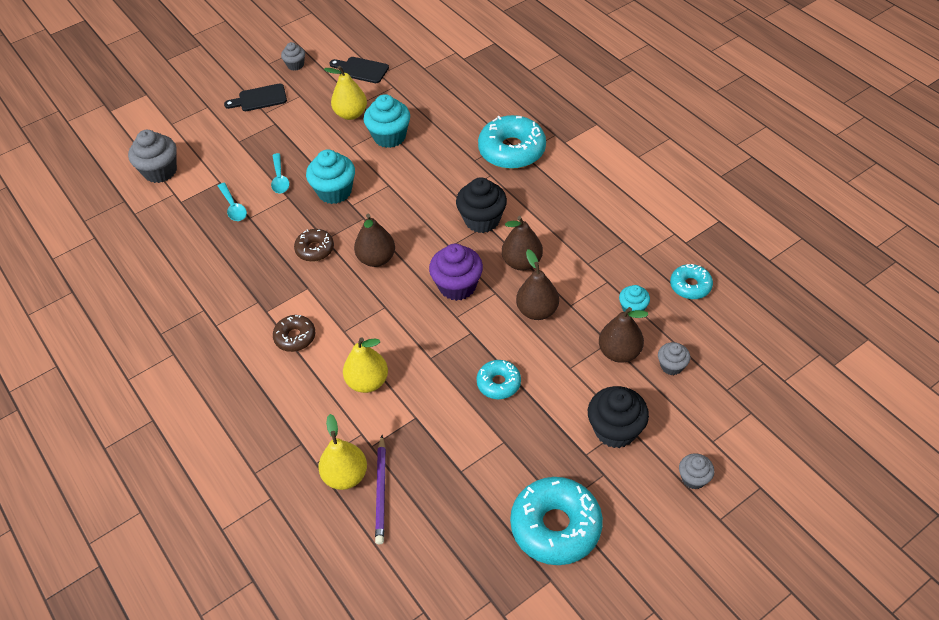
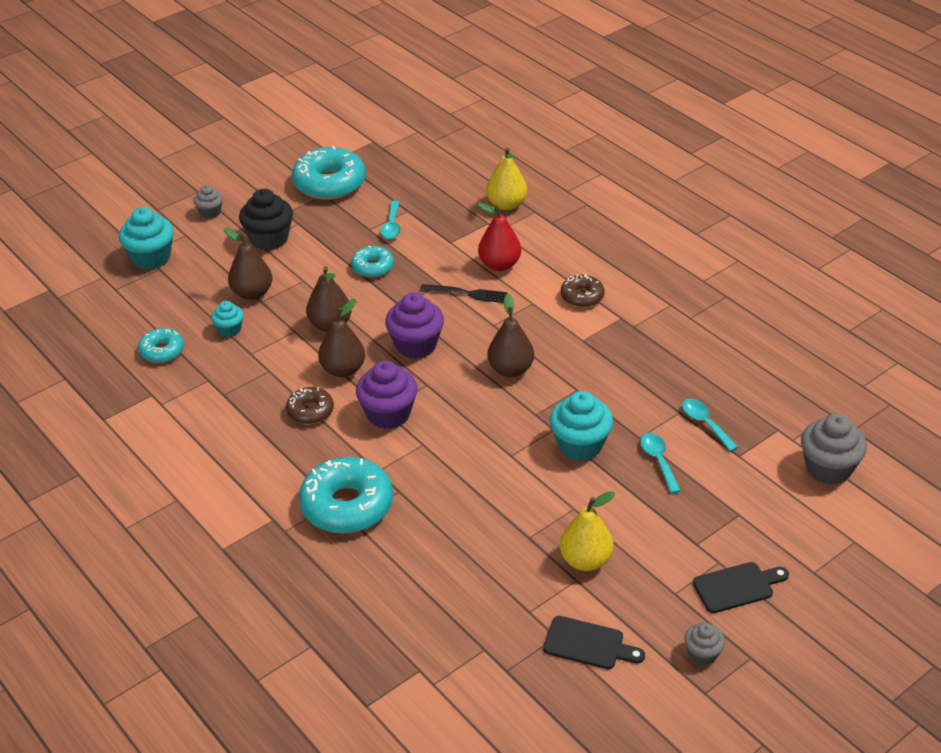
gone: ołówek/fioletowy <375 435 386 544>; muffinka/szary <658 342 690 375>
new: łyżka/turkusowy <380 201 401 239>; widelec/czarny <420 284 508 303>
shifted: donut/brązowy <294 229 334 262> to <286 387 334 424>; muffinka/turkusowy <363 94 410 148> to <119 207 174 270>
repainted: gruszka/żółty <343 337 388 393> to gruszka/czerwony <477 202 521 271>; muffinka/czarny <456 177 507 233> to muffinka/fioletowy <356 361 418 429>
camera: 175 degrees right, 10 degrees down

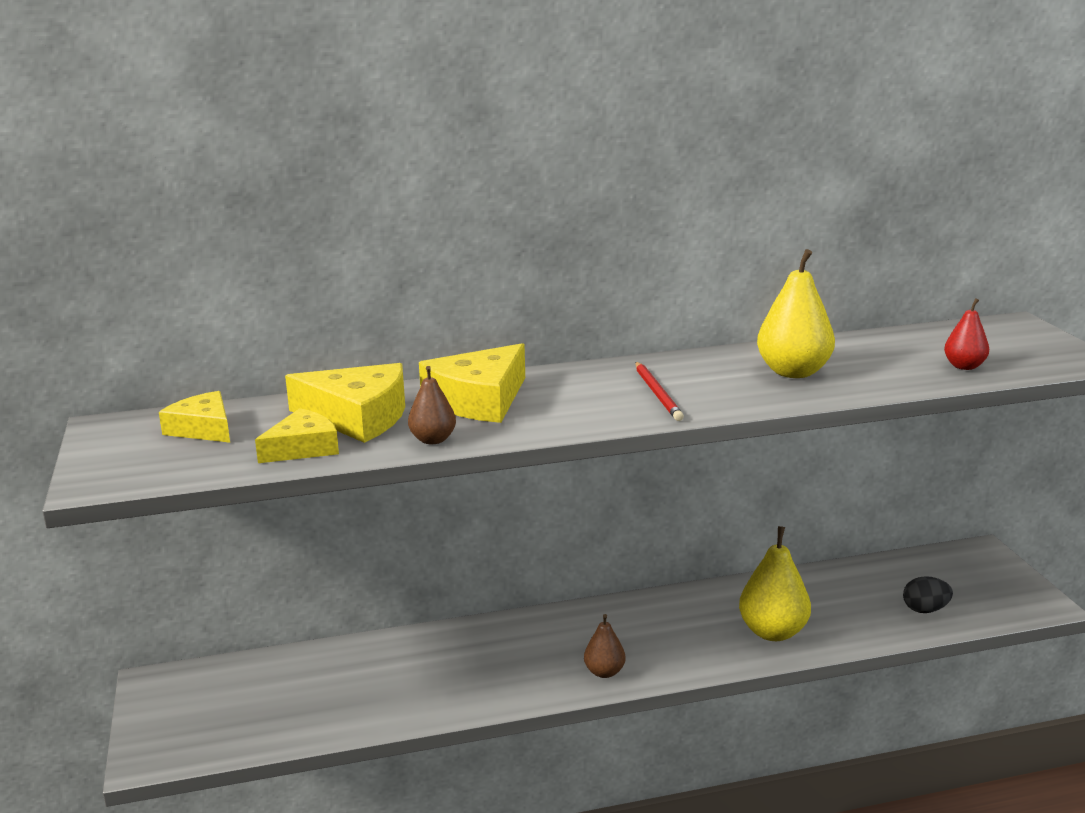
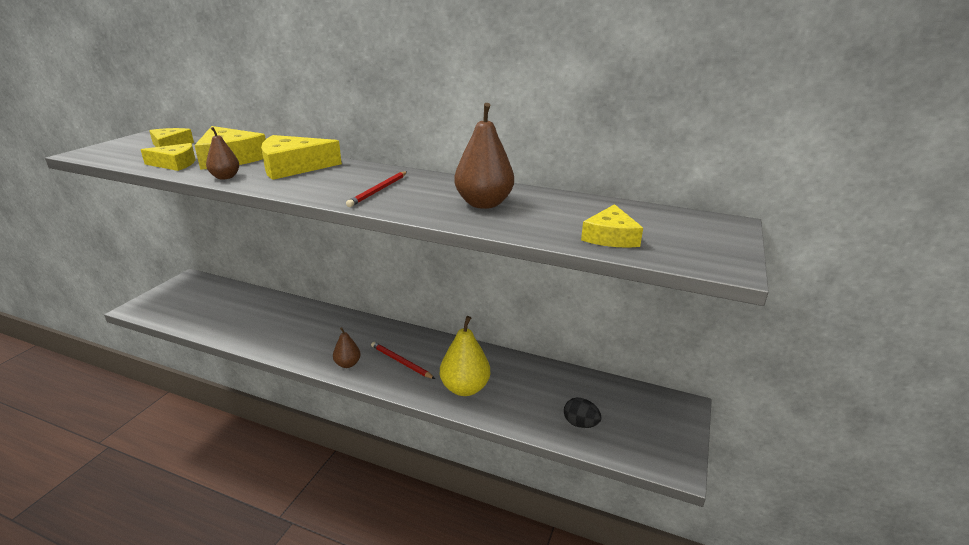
new: ołówek/czerwony <371 342 435 379>
swapped: gruszka/czerwony <944 298 989 370> to ser/żółty <581 204 643 248>
repainted: gruszka/żółty <757 249 835 378> to gruszka/brązowy <454 103 514 209>
camera: 35 degrees right, 5 degrees up

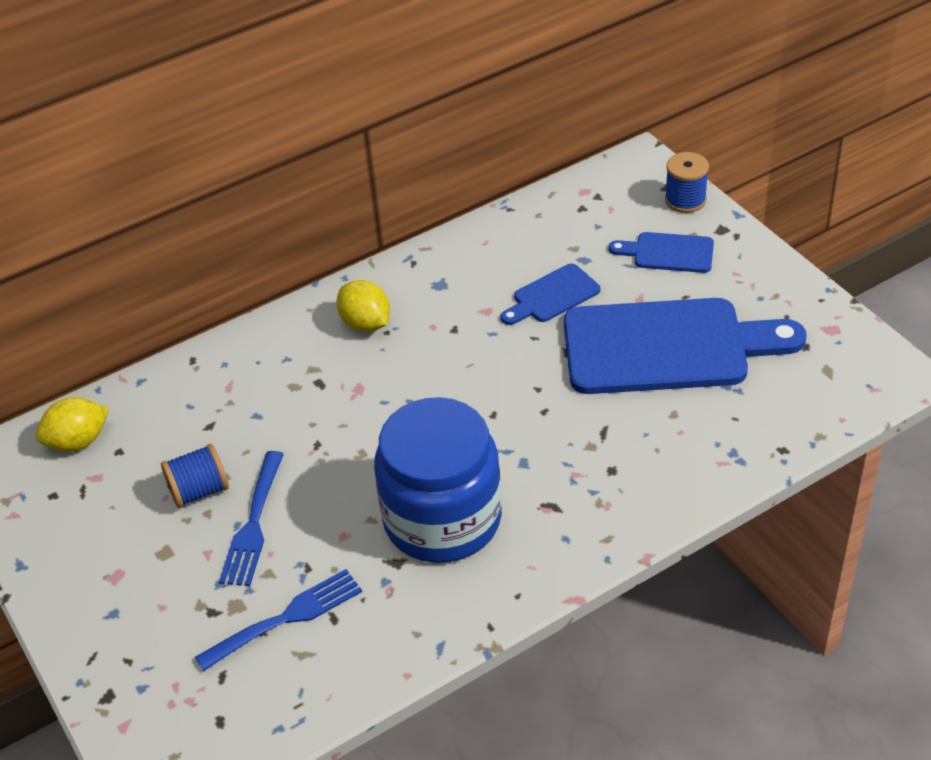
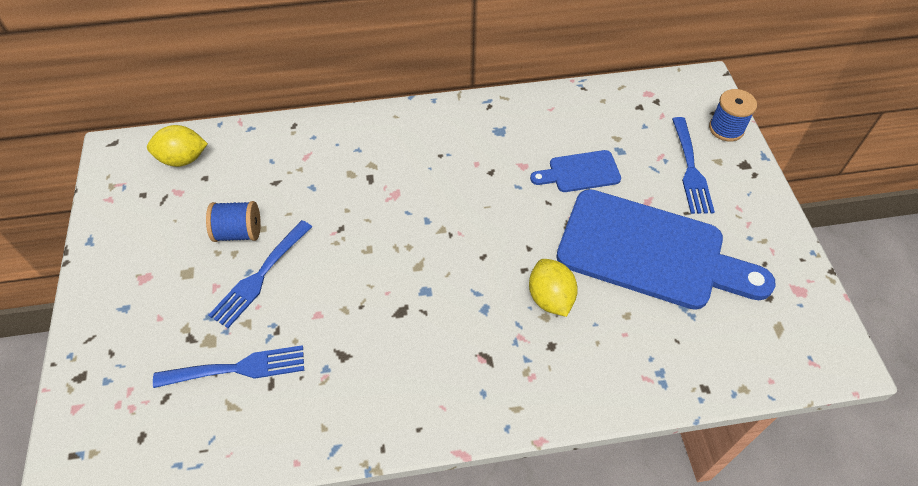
gone: słoik/niebieski <374 397 502 563>
shifted: cytryna/żółty <337 280 390 332> to <529 259 578 317>
swapped: deska do krojenia/niebieski <609 232 714 273> to widelec/niebieski <672 117 715 214>
camera: 20 degrees right, 10 degrees up

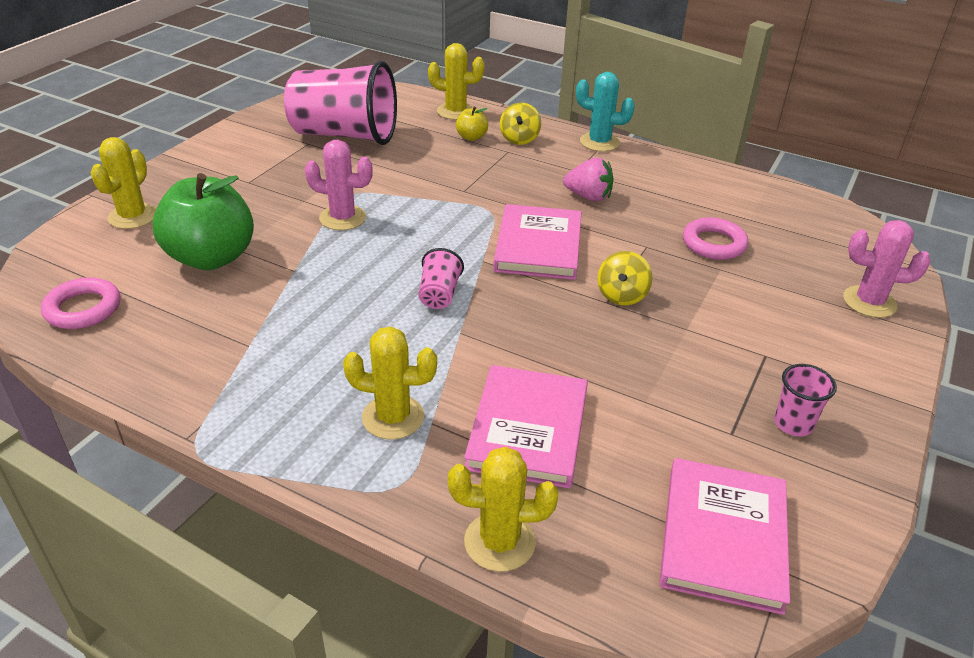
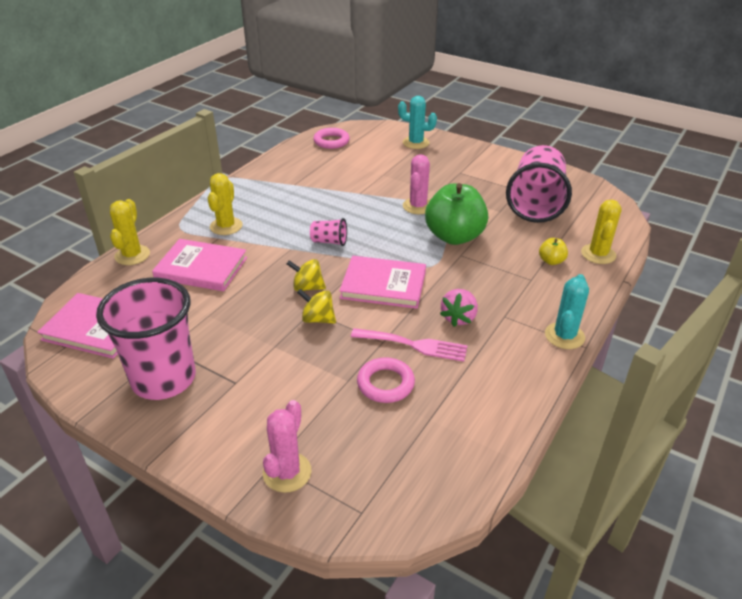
new: widelec/różowy <351 328 468 362>
shifted: jabłko/zielony <153 173 254 270> to <425 183 488 245>; bączek/żółty <500 103 541 145> to <287 259 326 291>
repainted: kaktus/żółty <91 137 156 229> to kaktus/turkusowy <398 96 437 149>
scaled: szklanka/różowy <774 364 837 436> = <96 278 196 400> x2.38
camera: 95 degrees right, 0 degrees up

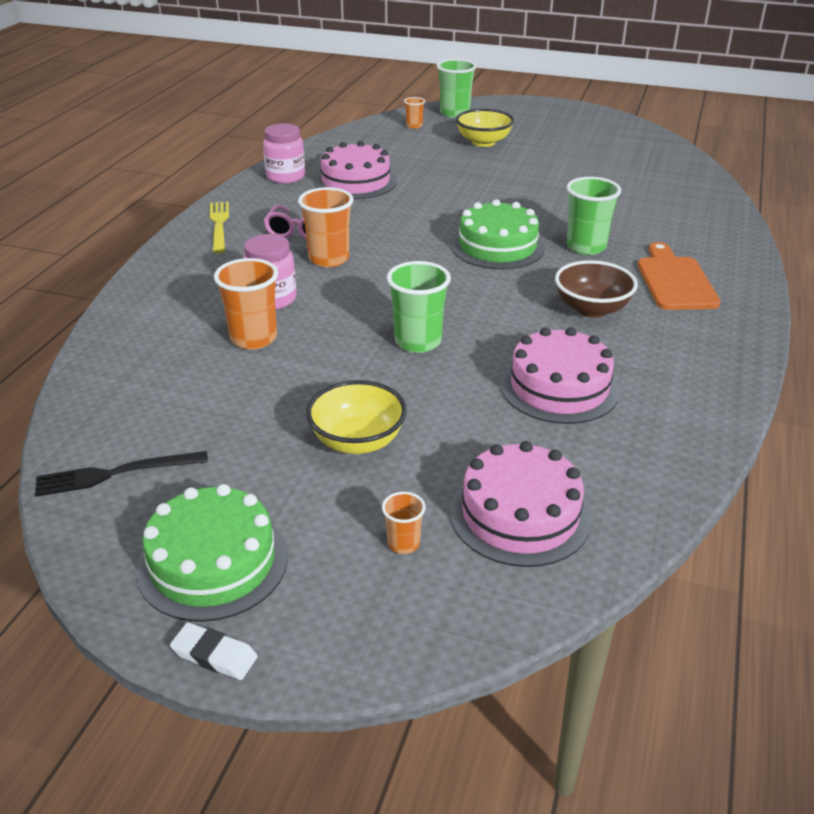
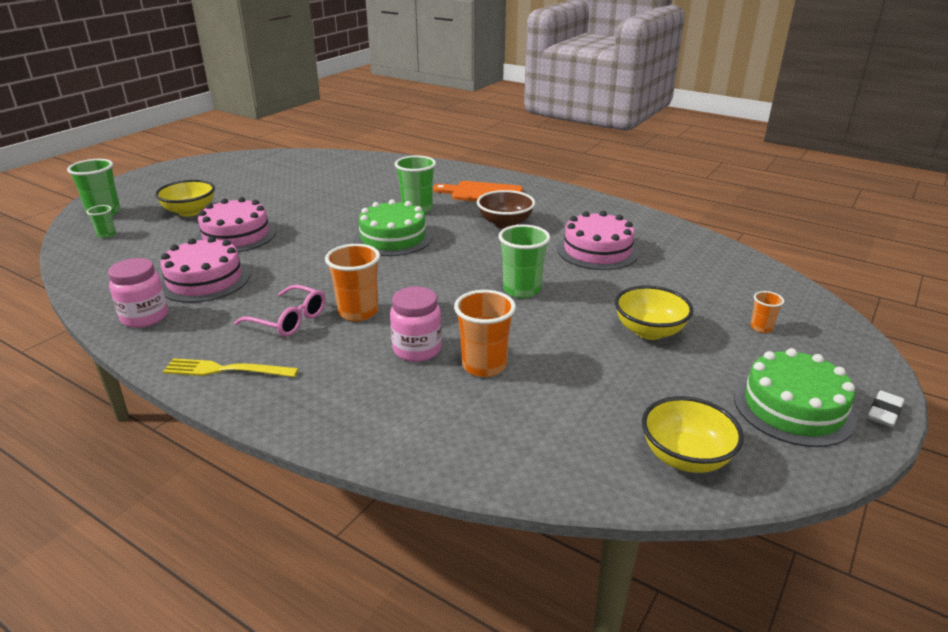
shifted: tort/różowy <450 441 592 567> to <195 197 276 252>
swapped: widelec/czarny <35 451 208 497> to miska/żółty <642 396 744 473>
repainted: szklanka/pomarańczowy <404 97 425 129> to szklanka/zielony <87 205 116 238>
camera: 75 degrees left, 5 degrees down

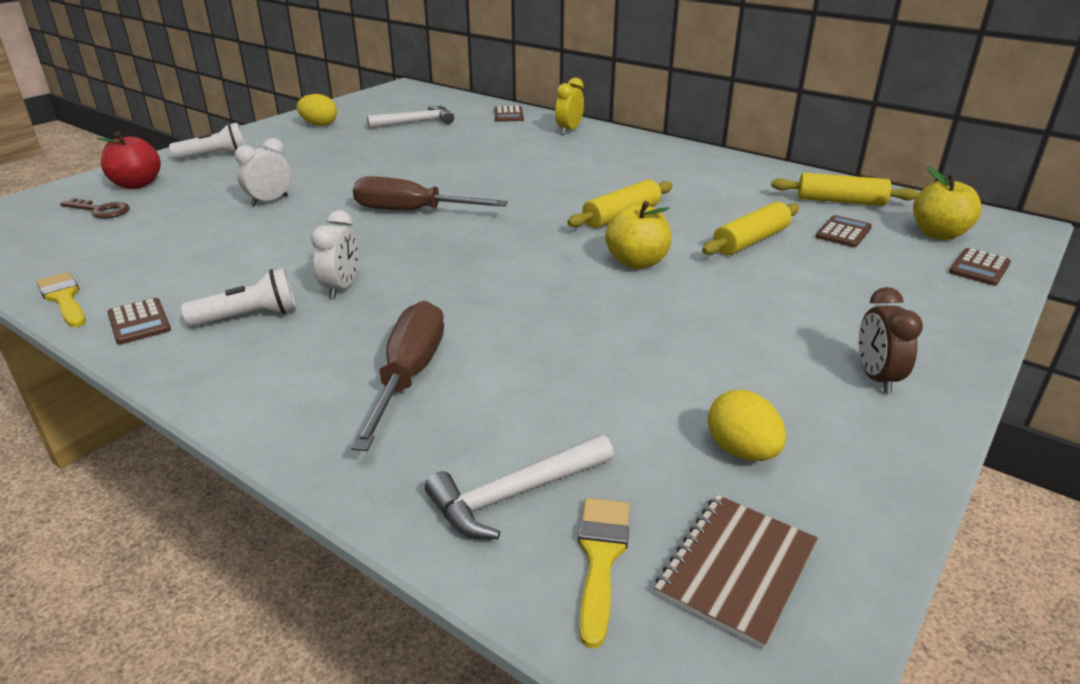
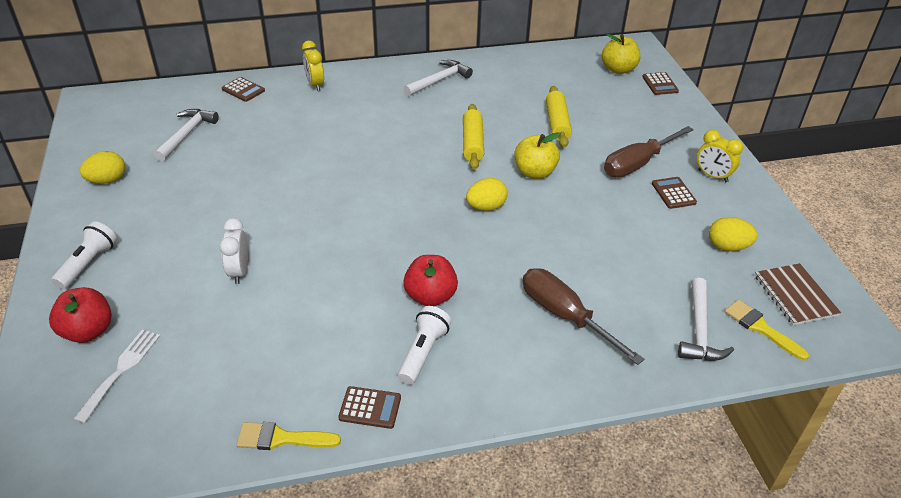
gone: wałek do ciasta/żółty <771 173 919 206>
new: młotek/biały <404 60 473 96>; jajko/żółty <466 178 508 211>
shifted: śrubokręt/brązowy <353 176 508 210> to <604 126 694 177>; kalkulator/brązowy <816 215 872 247> to <652 177 697 209>
swapped: klucz/brązowy <60 198 130 219> to widelec/biały <73 330 160 424>; budzik/biały <311 210 358 299> to jabłko/czerwony <404 255 458 306>
repainted: budzik/brązowy <858 287 923 394> to budzik/żółty <697 130 743 182>
camera: 50 degrees left, 10 degrees up

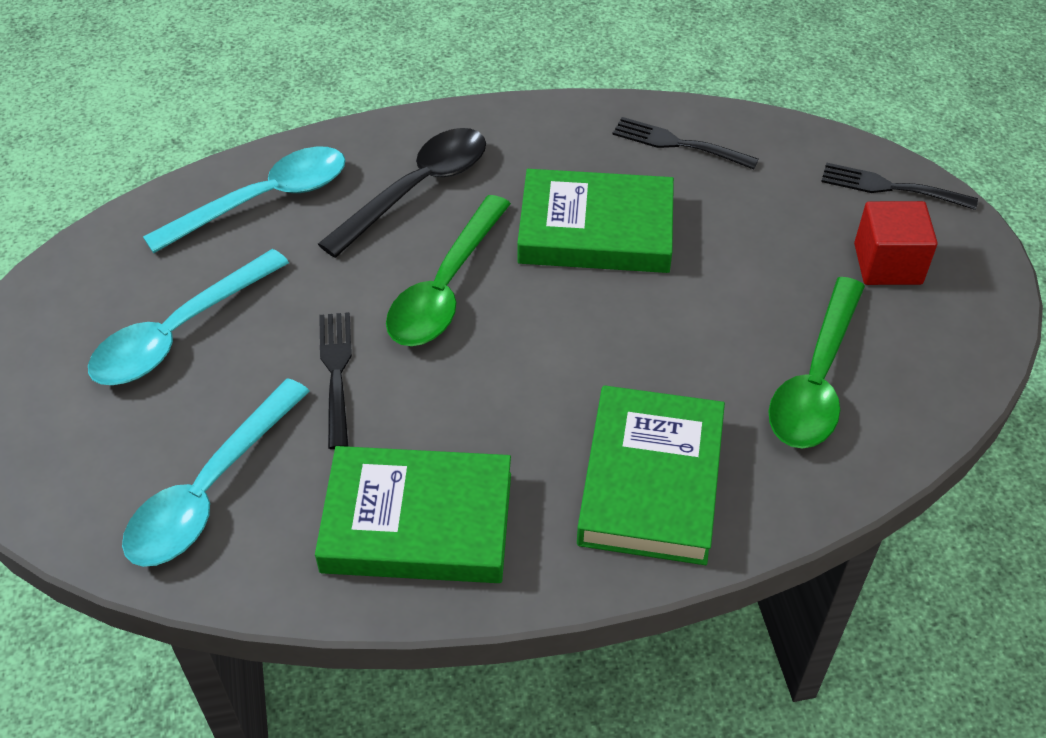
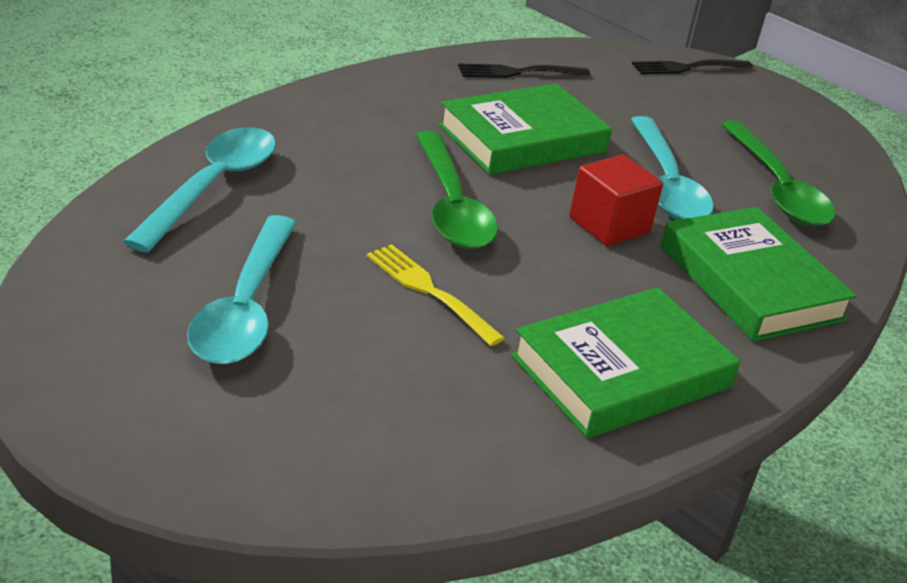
gone: łyżka/czarny <318 128 486 258>
shifted: łyżka/turkusowy <122 378 310 567> to <631 116 714 220>; sześcian/czerwony <854 201 938 285> to <569 154 663 246>
repainted: widelec/czarny <319 312 352 449> to widelec/żółty <367 244 505 346>
camera: 40 degrees left, 15 degrees down

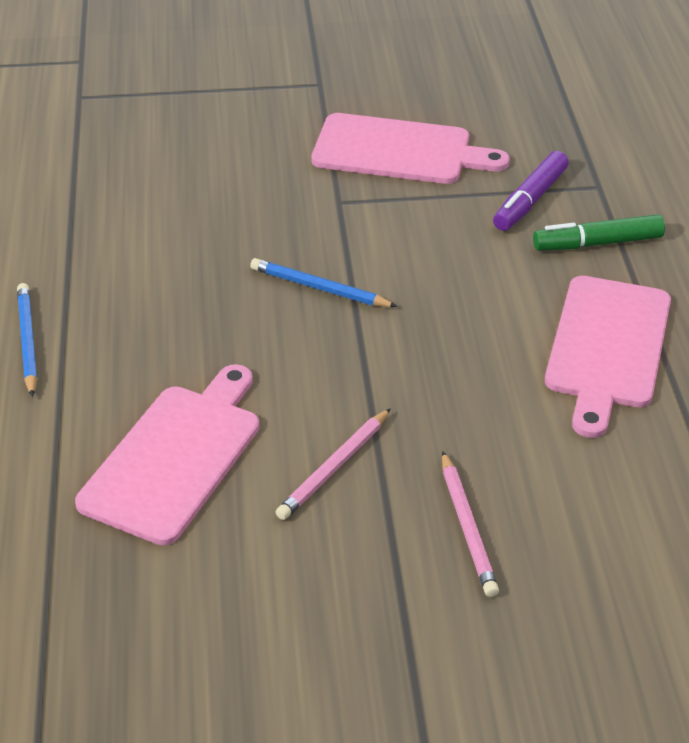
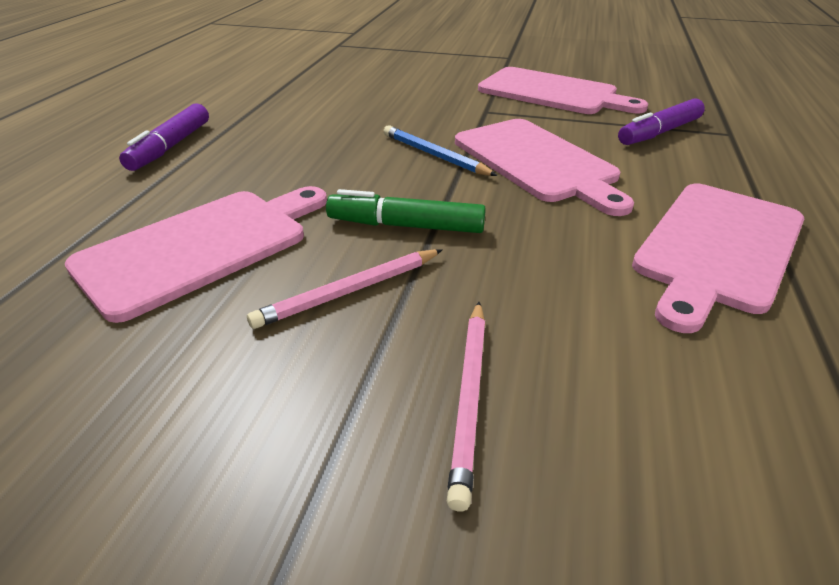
new: deska do krojenia/różowy <455 119 634 216>
shifted: flamaster/zielony <533 214 665 251> to <326 189 486 233>
swapped: ołówek/niebieski <17 283 37 397> to flamaster/fioletowy <119 103 209 171>
camera: 20 degrees right, 5 degrees down

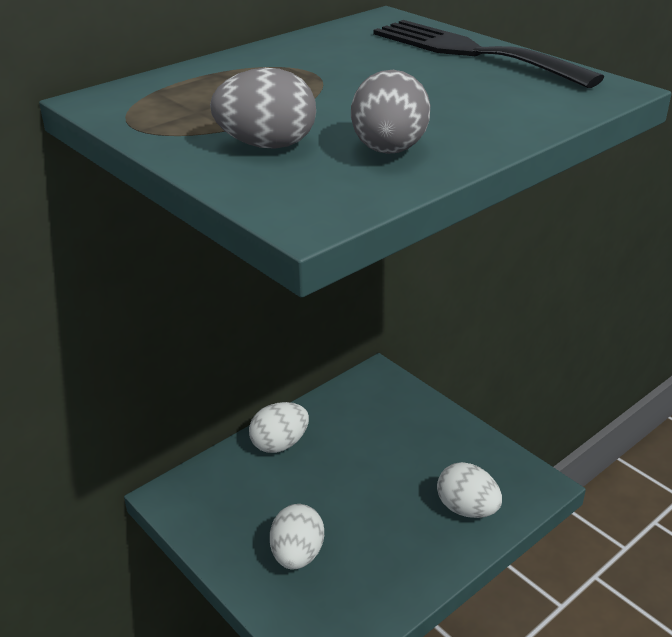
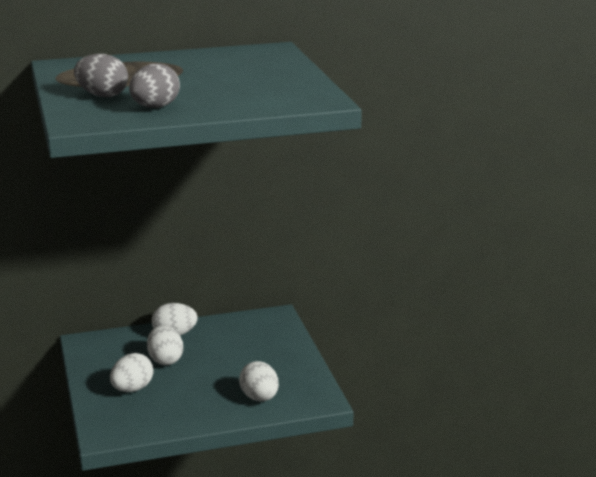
gone: widelec/czarny <373 20 604 88>
new: jajko/biały <147 325 183 365>
camera: 25 degrees right, 10 degrees down

